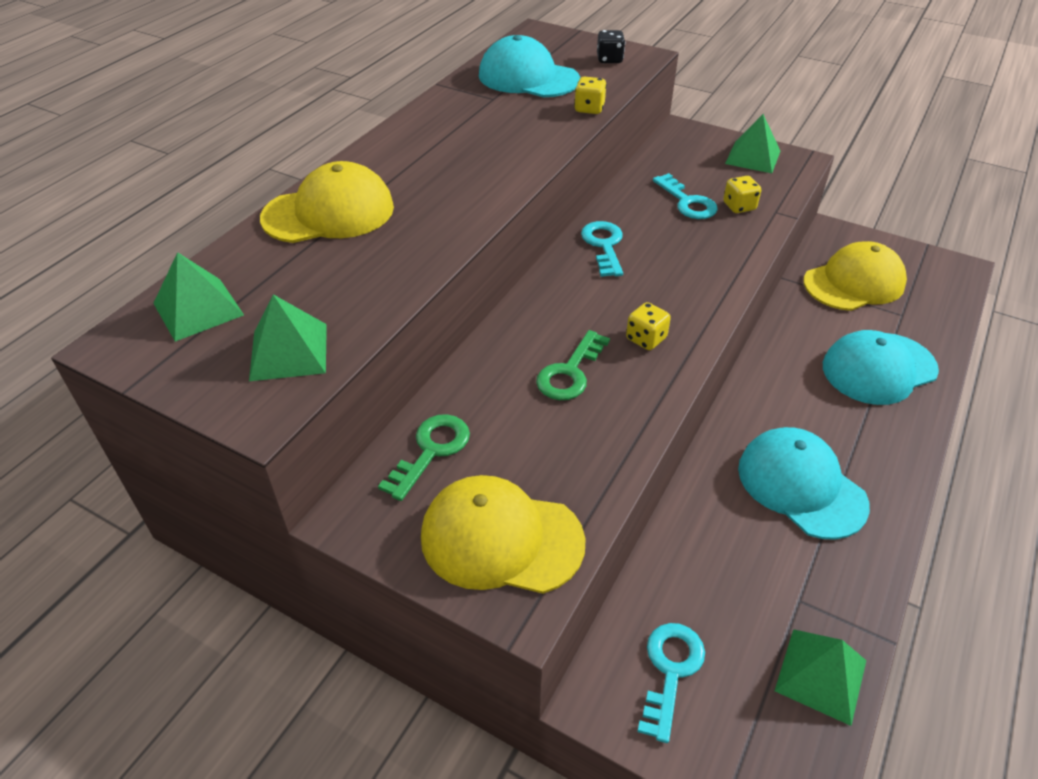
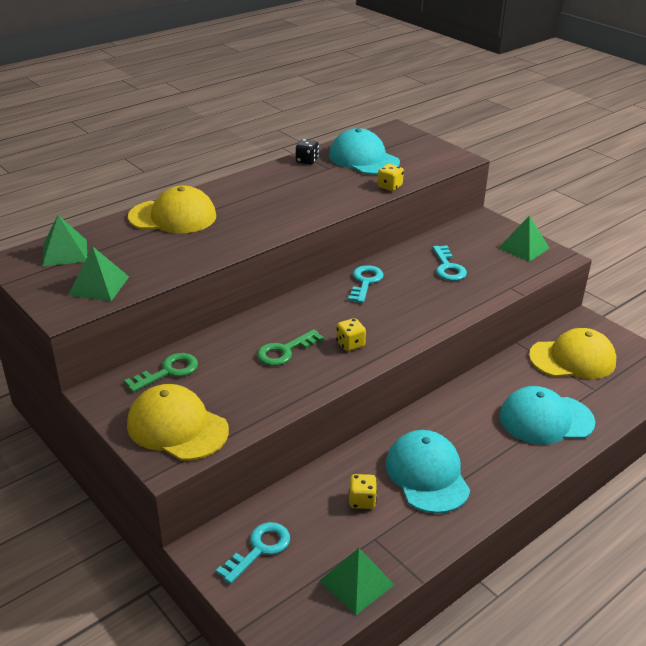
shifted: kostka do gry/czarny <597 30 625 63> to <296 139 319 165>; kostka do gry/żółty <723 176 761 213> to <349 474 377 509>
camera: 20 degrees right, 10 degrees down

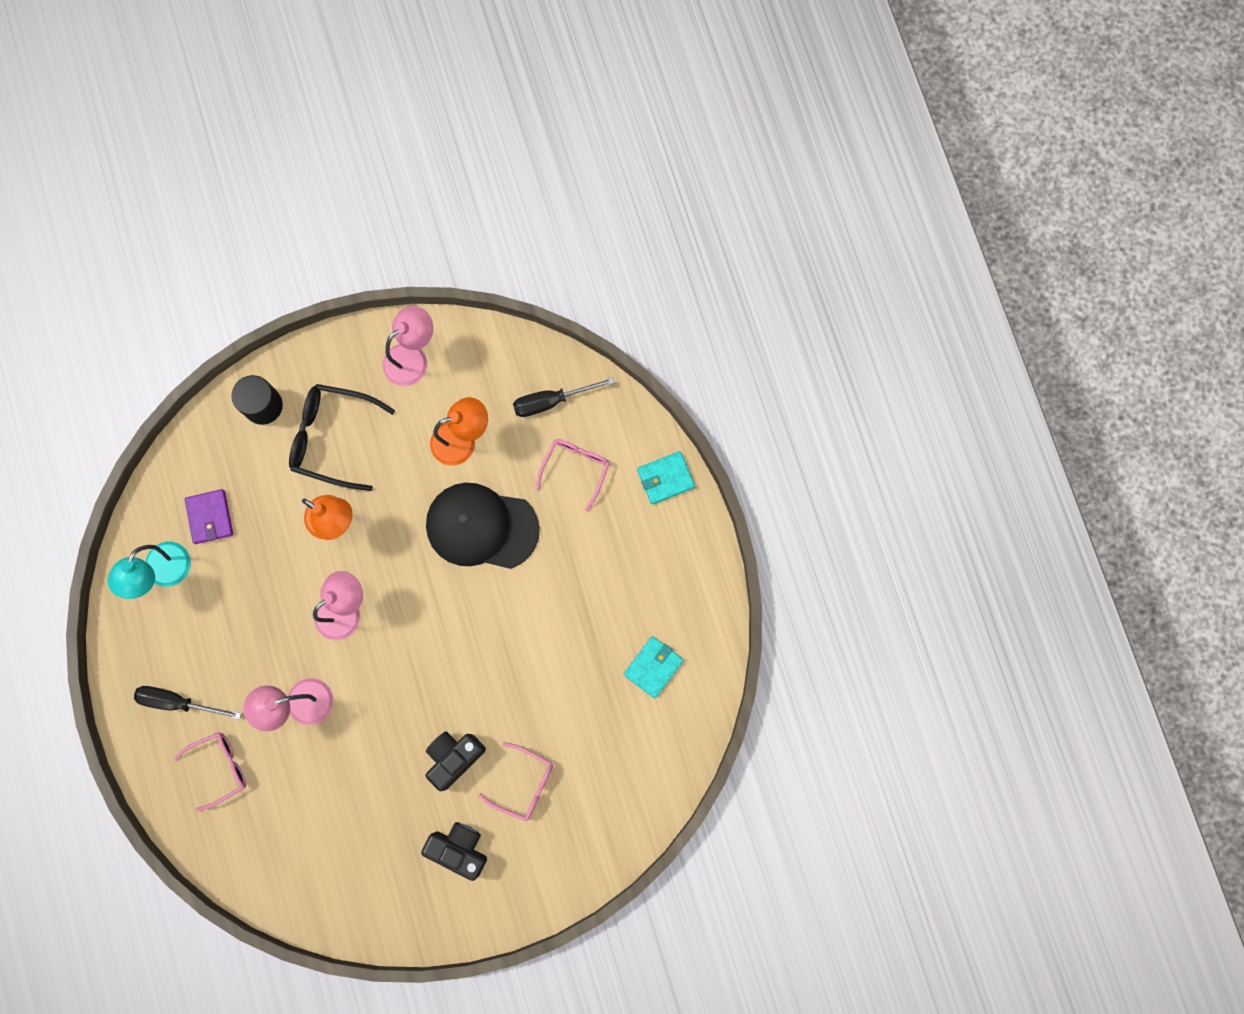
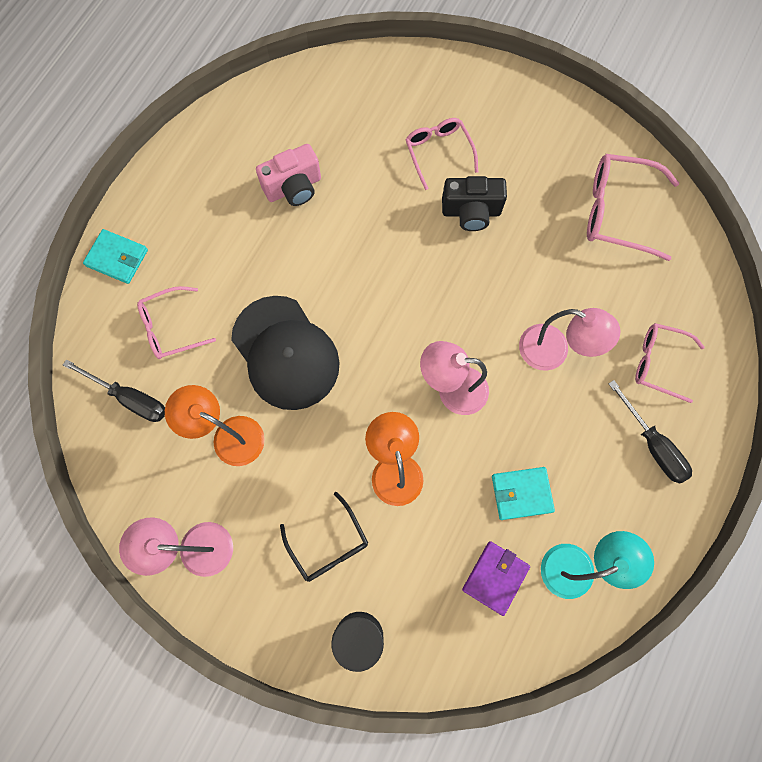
gone: aparat fotograficzny/czarny <421 822 487 881>
new: aparat fotograficzny/różowy <256 144 321 206>; okulary/różowy <587 154 679 261>
shifted: portfel/turkusowy <624 636 684 698> to <492 467 555 520>
scaled: okulary/czarny <289 384 395 491> = <280 492 368 582> x0.66
camera: 135 degrees left, 5 degrees down

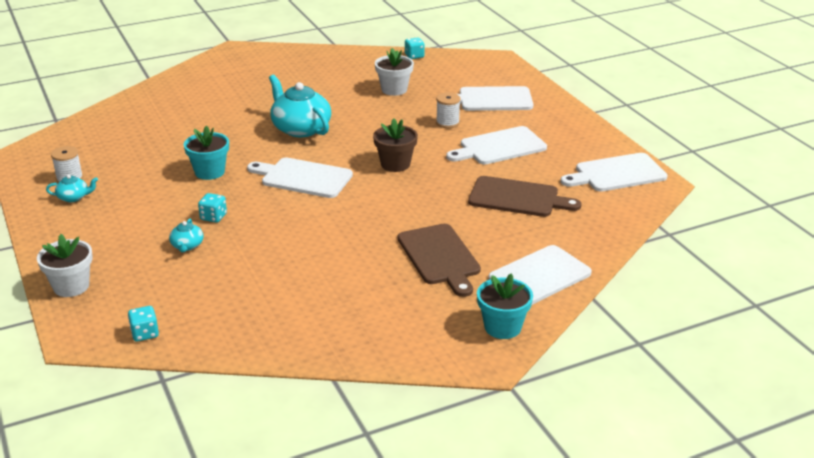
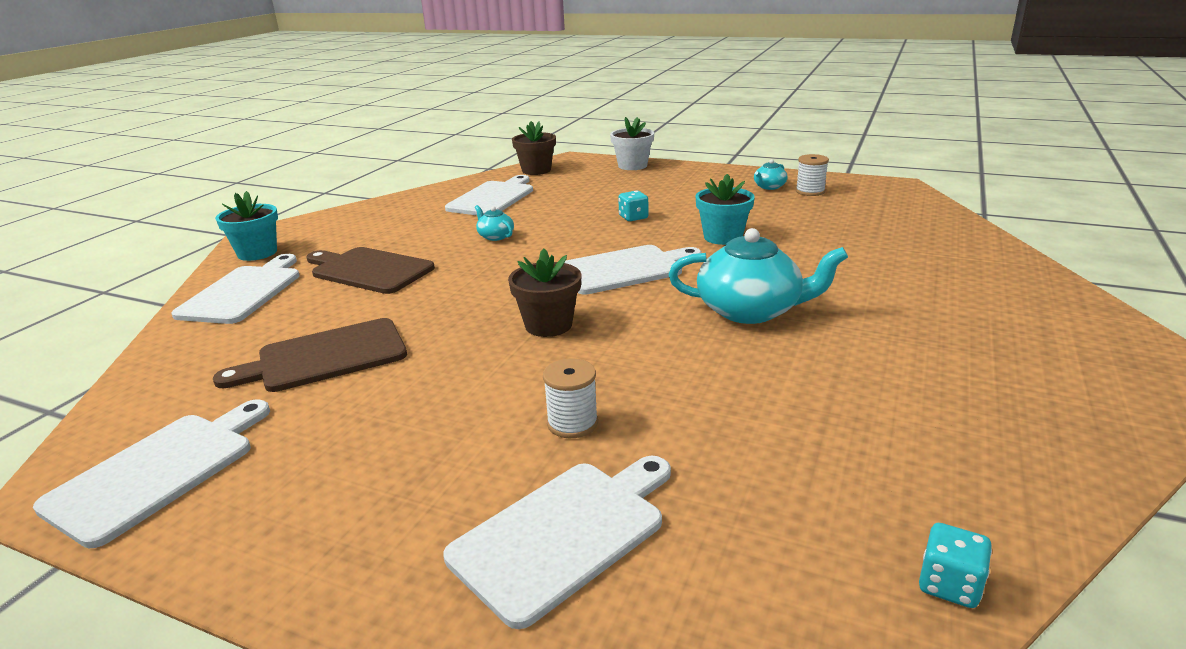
gone: doniczka/biały <375 48 414 96>
shifted: imbryk/turkusowy <169 219 204 252> to <475 205 514 241>; deska do krojenia/biały <446 126 547 164> to <445 175 533 215>
swapped: kostka do gry/turkusowy <128 306 159 341> to doniczka/brązowy <512 121 556 175>
camera: 140 degrees right, 5 degrees down

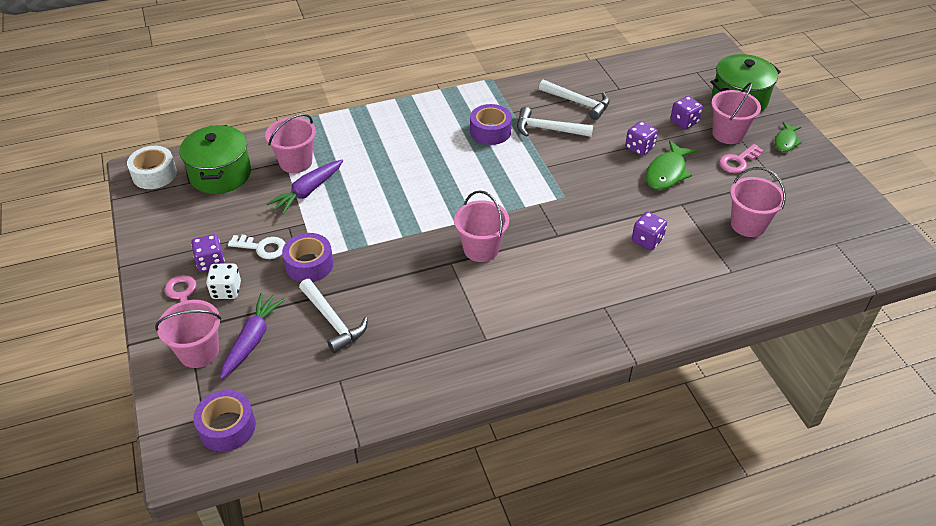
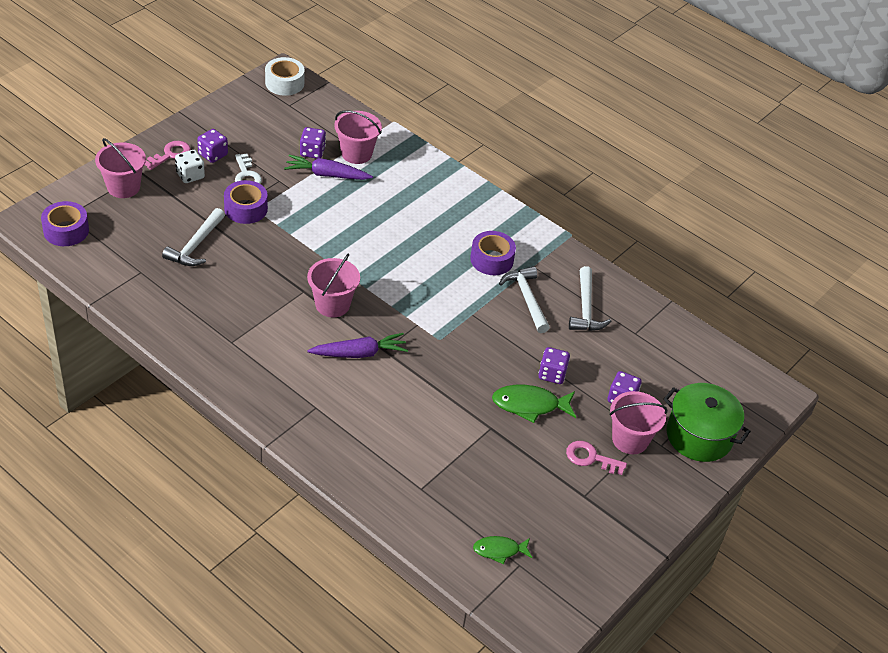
gone: garnek/zielony <179 125 251 194>; wiadro/różowy <730 167 786 237>
shifted: marchewka/fioletowy <220 293 285 379> to <307 333 408 358>; kostka do gry/fioletowy <632 212 667 250> to <300 127 326 159>; ryba/zielony <775 122 802 152> to <473 536 532 564>
camera: 55 degrees right, 0 degrees up

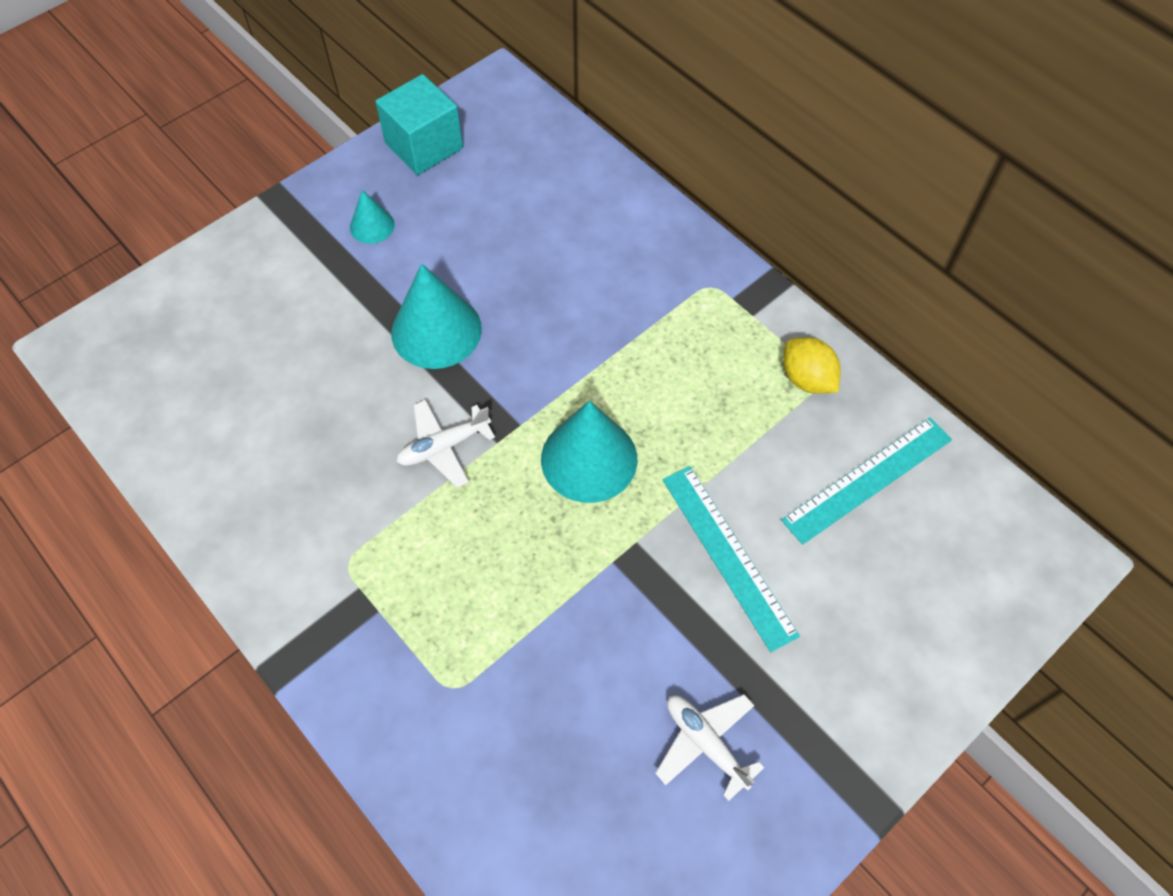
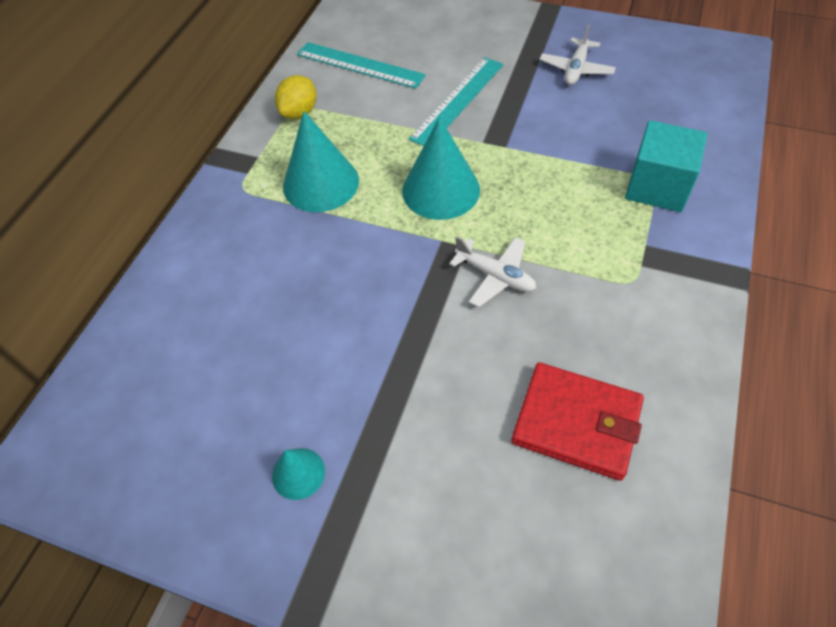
new: portfel/czerwony <511 362 644 481>
shifted: sześcian/turkusowy <375 74 463 175> to <625 120 708 212>; stożek/turkusowy <391 264 482 369> to <283 111 359 212>
camera: 115 degrees left, 5 degrees down

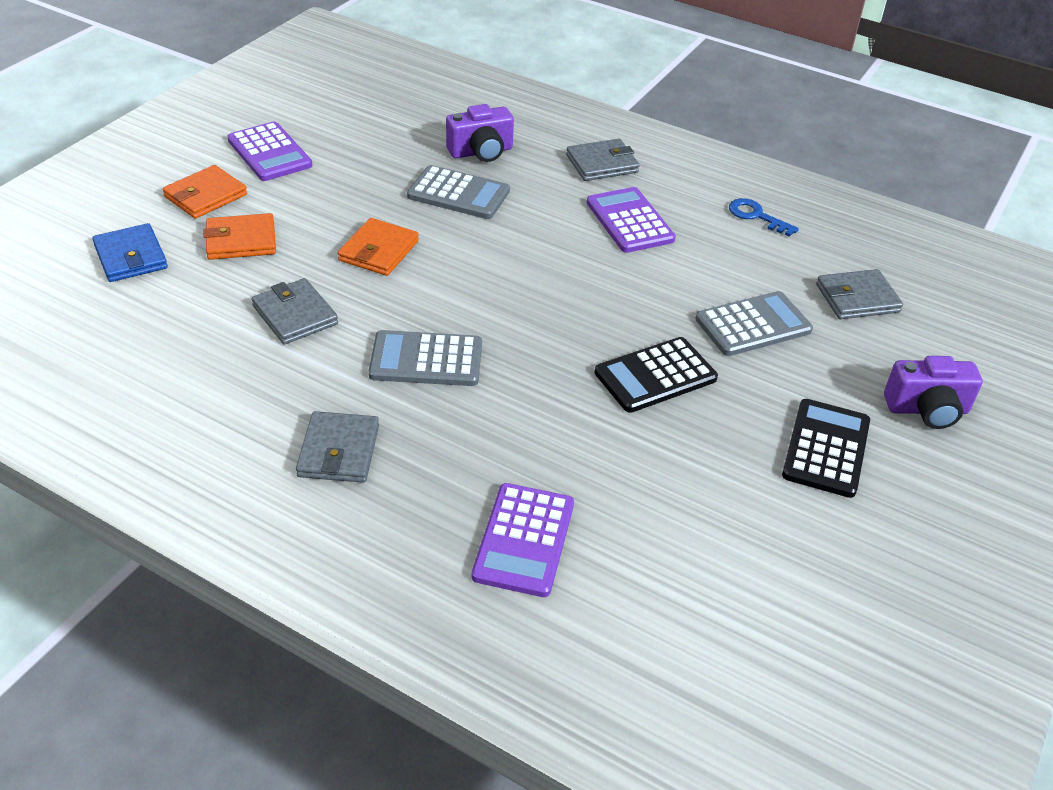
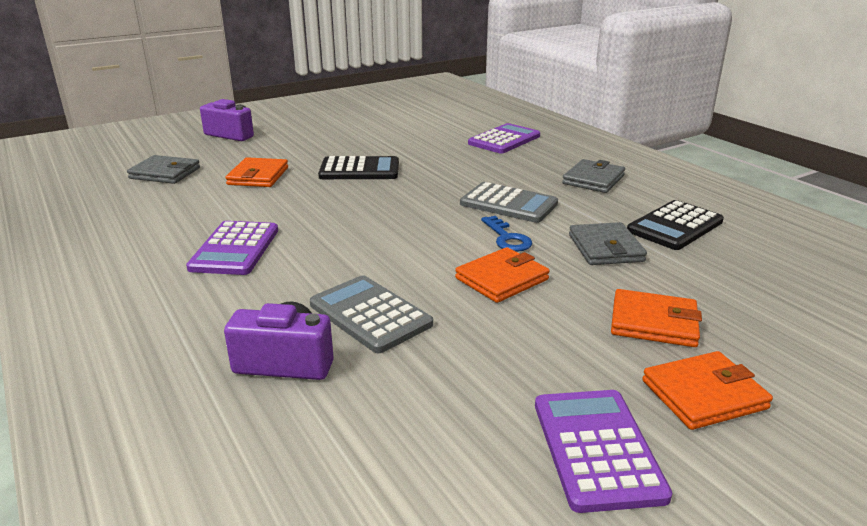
gone: portfel/niebieski <92 223 168 282>; portfel/szary <566 139 640 181>
shifted: klucz/niebieski <729 198 799 237> to <481 216 532 252>; kalkulator/czarny <782 399 870 498> to <627 200 724 250>
swapped: kalkulator/szary <695 291 813 356> to portfel/pomarańczowy <225 157 288 187>
camera: 150 degrees left, 15 degrees down

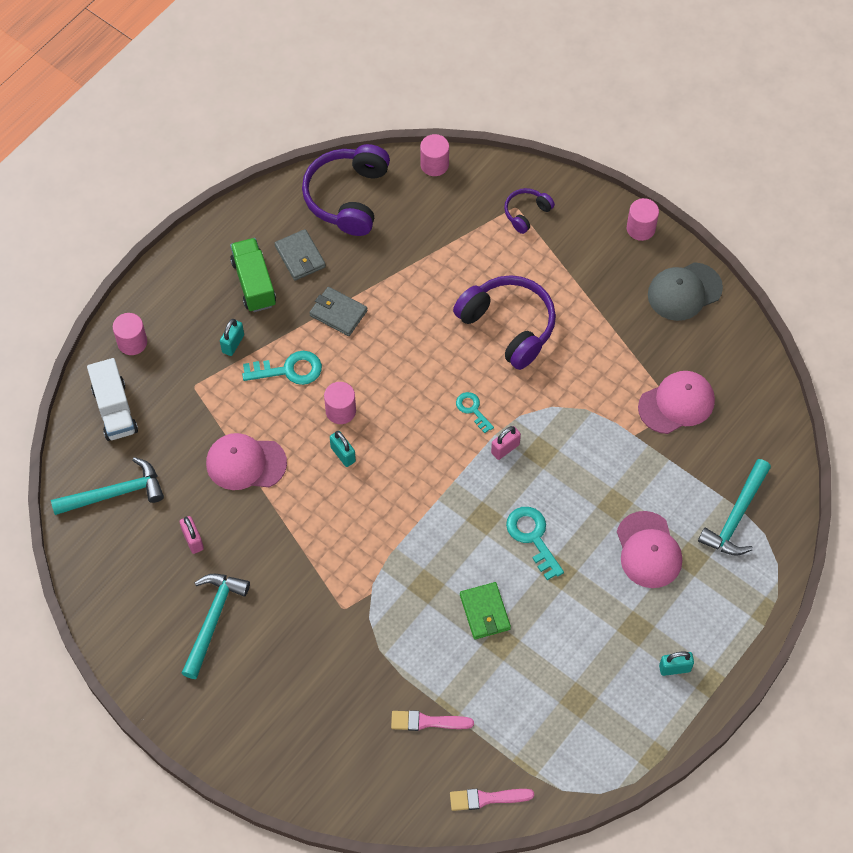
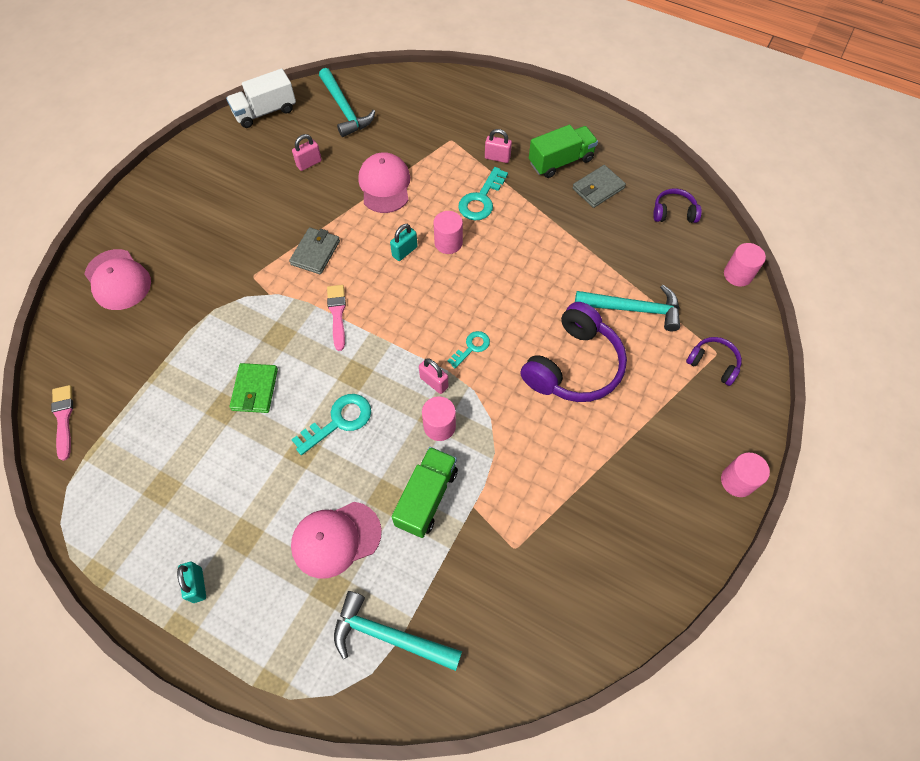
gone: czapka/szary <648 262 723 321>
new: ciężarówka/zielony <392 447 458 538>
shifted: ciężarówka/biały <87 358 138 441> to <226 69 296 128>; walec/różowy <113 313 147 355> to <422 396 456 441>; młotek/turkusowy <182 574 250 679> to <575 285 680 331>; portfel/szary <309 287 367 336> to <289 227 340 275>; pędzel/różowy <391 710 474 731> to <327 285 346 351>; czapka/różowy <638 371 715 434> to <84 249 151 310>
repainted: kłódka/turkusowy <220 319 244 356> to kłódka/różowy <485 129 512 163>
rotated: klucz/turkusowy <242 351 322 385> = <458 167 508 220> 45 degrees clockwise; portfel/zielony <460 582 511 639> = <229 363 278 413> 60 degrees counterclockwise
scaled: słuchawki/fioletowy <302 144 390 236> = <653 188 702 223> x0.51
camera: 80 degrees right, 0 degrees up

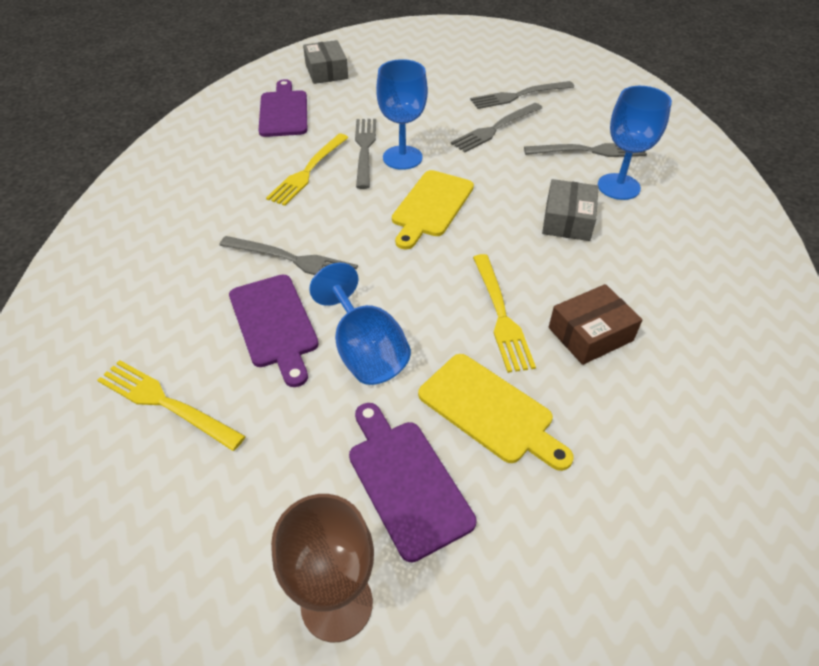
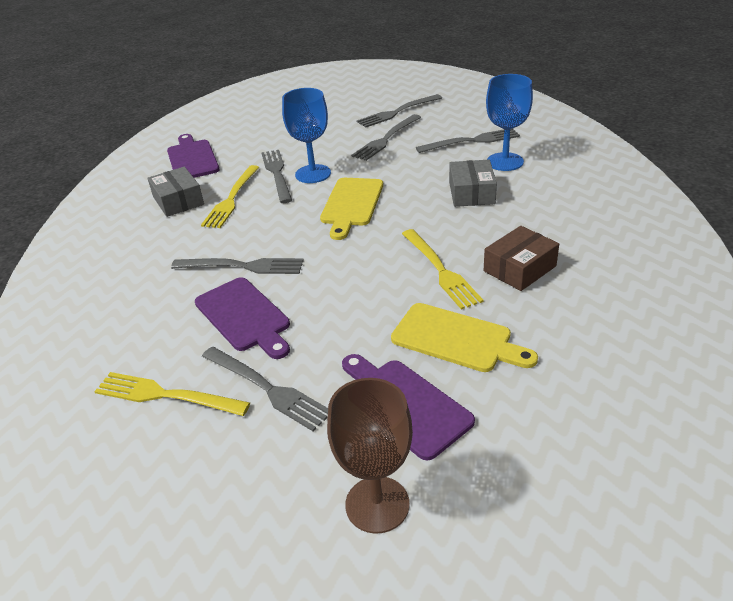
gone: kielich/niebieski <309 263 411 385>
new: widelec/szary <202 347 328 431>
shifted: pudełko/szary <303 40 348 84> to <148 167 204 217>
camera: 10 degrees left, 10 degrees down

